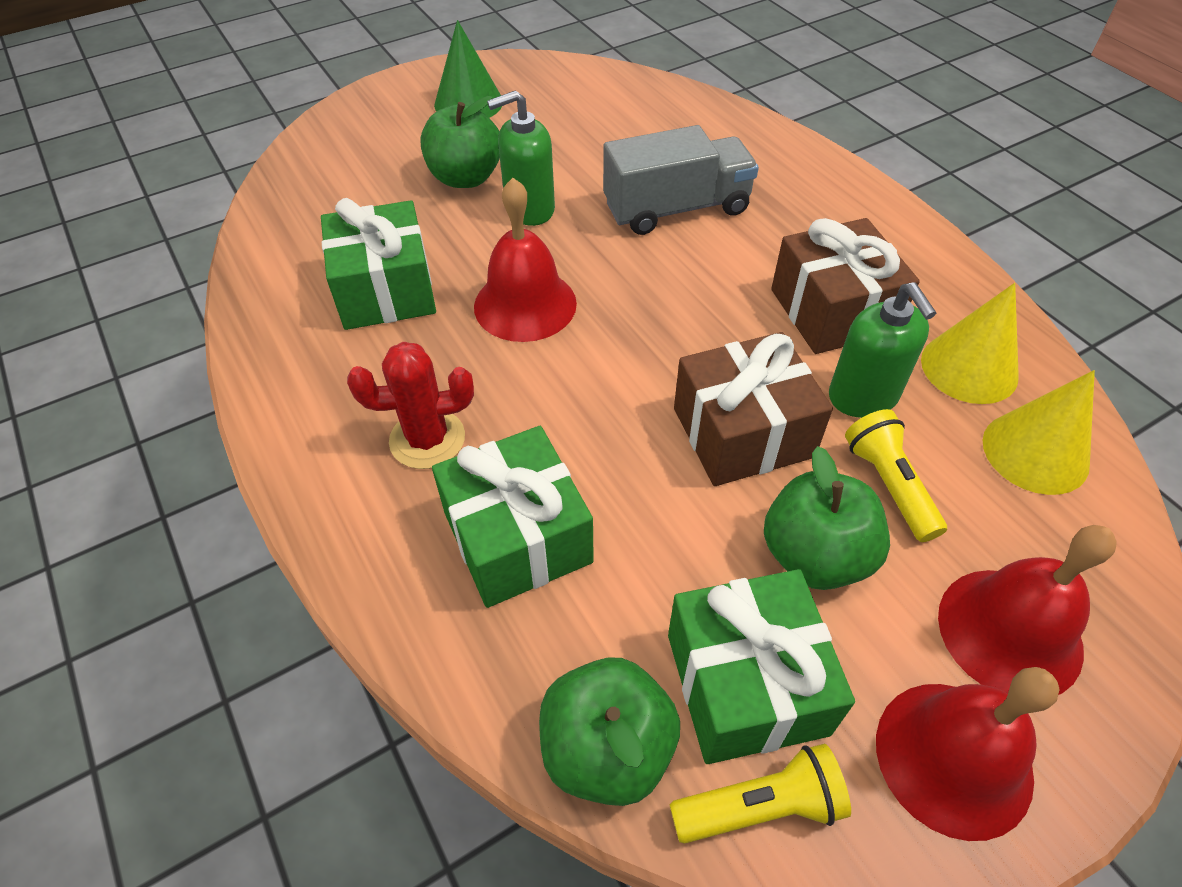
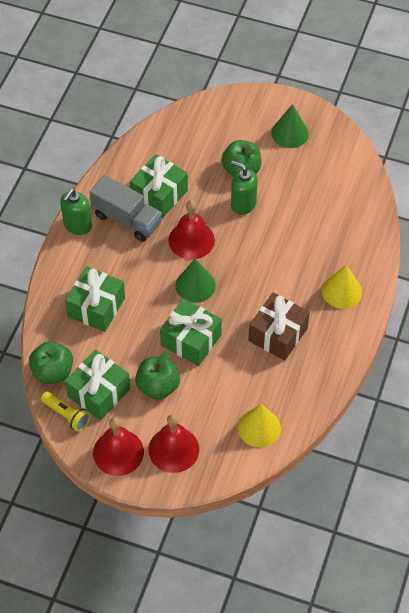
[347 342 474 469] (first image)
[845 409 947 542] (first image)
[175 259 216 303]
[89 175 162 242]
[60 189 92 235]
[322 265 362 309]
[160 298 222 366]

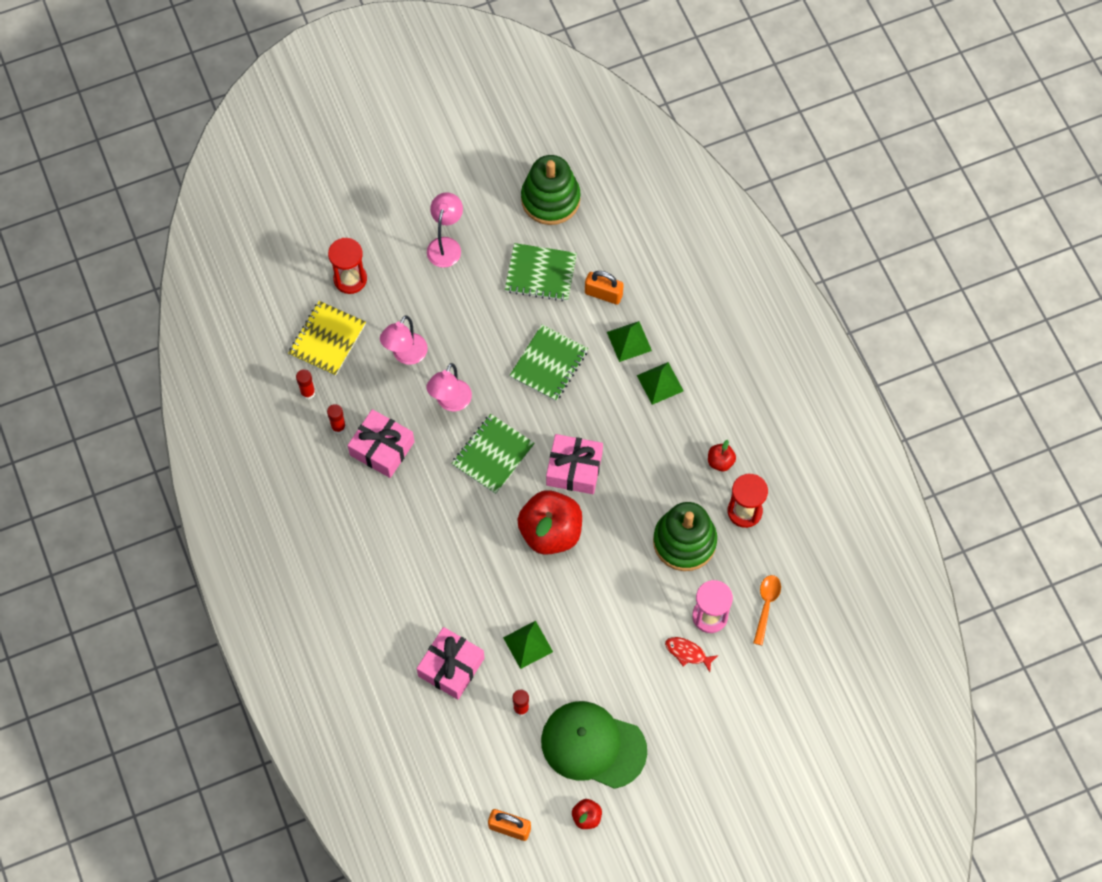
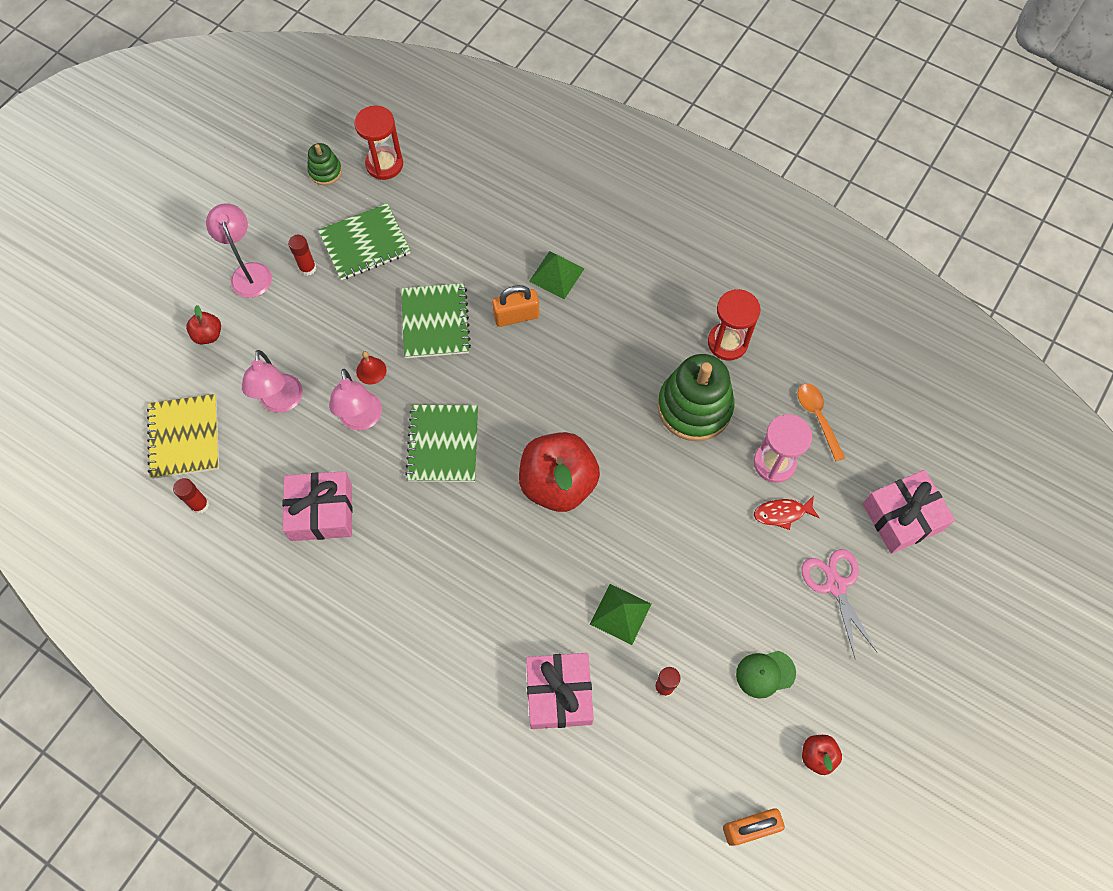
[607 321 652 362] (first image)
[356 351 387 385]
[802 549 877 658]
[288 235 316 276]
[354 106 403 180]
[863 470 955 554]
[492 285 539 327]
[186 305 221 344]
[307 143 342 185]
[736 651 796 699]

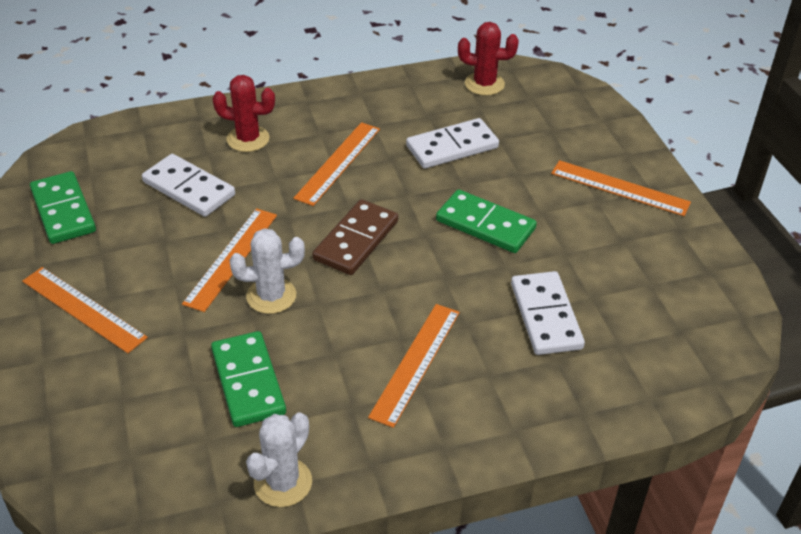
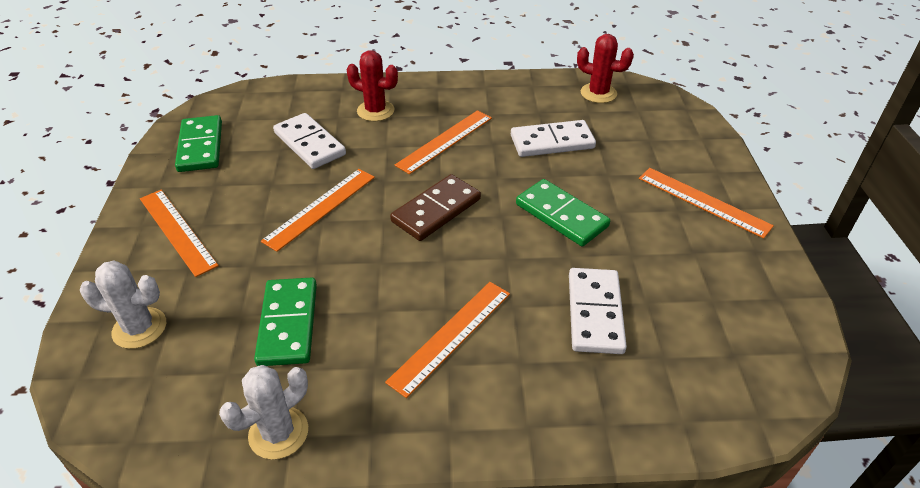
[80 261 166 349]

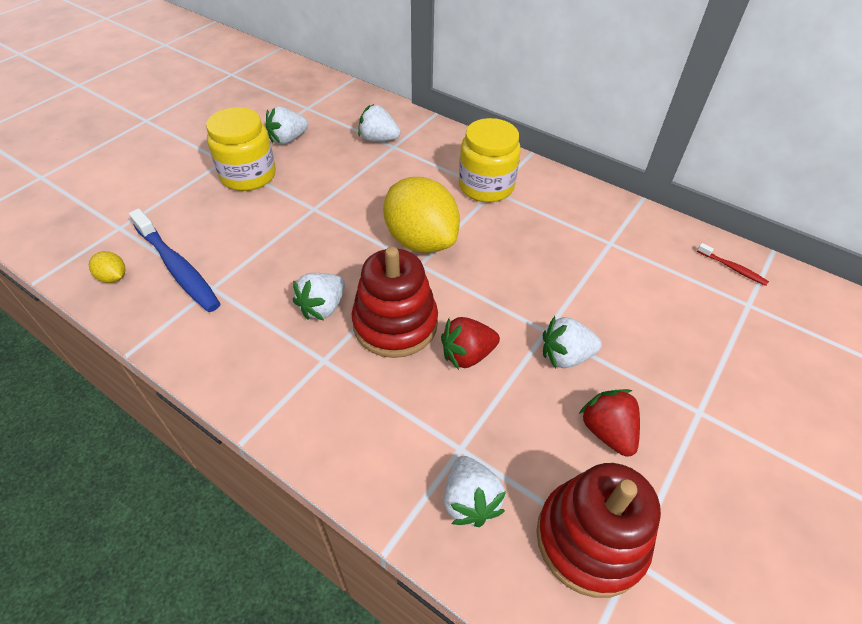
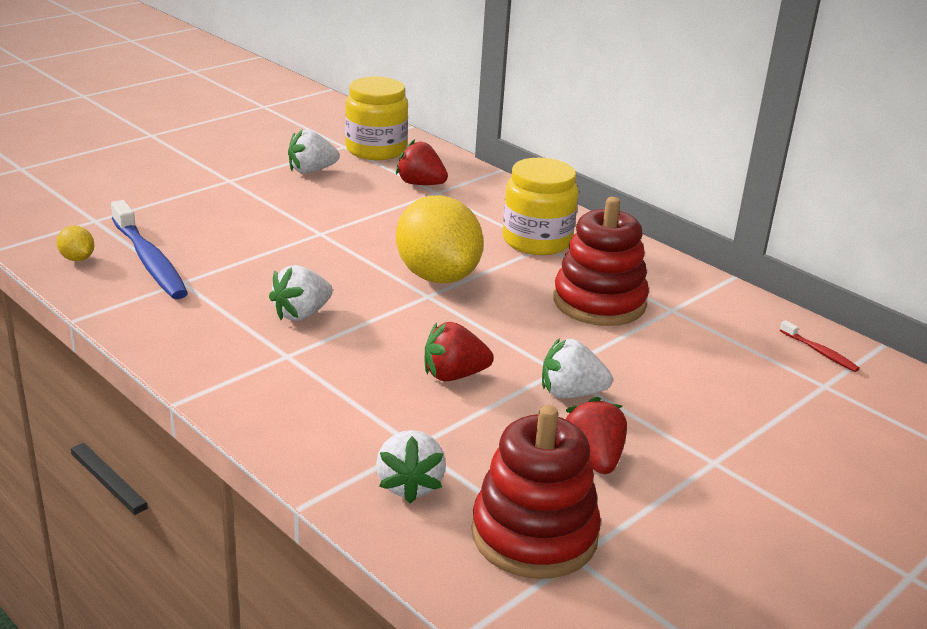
[345 77 408 160]
[553 197 649 326]
[396 139 448 185]

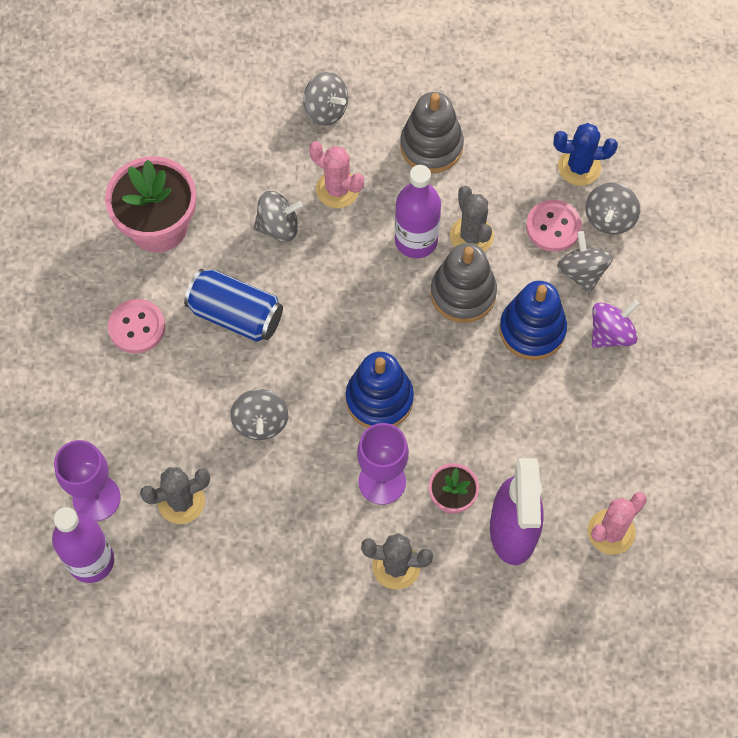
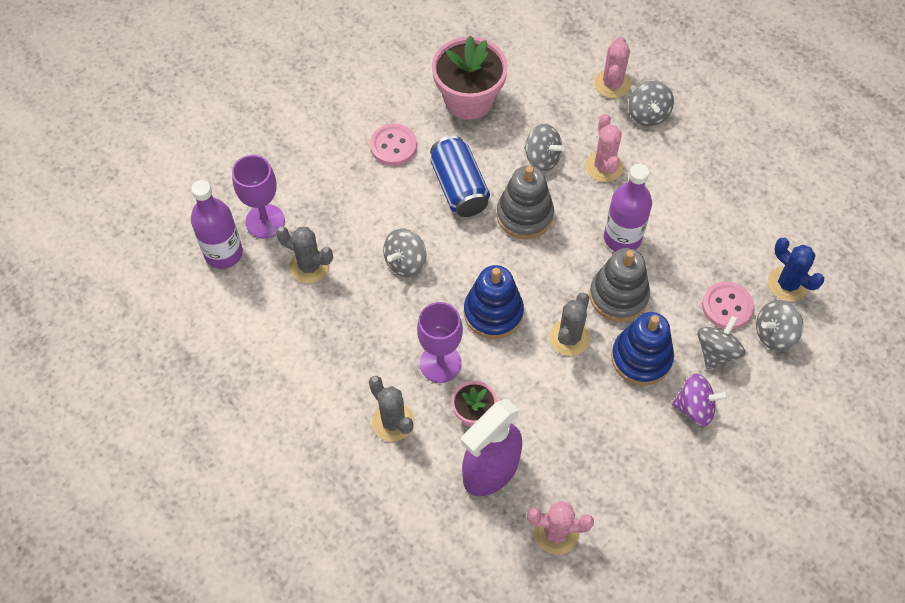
[594 37 631 98]
[496 165 554 239]
[549 293 590 356]

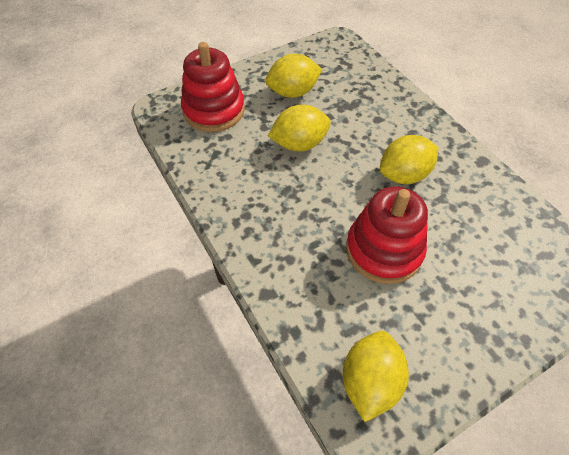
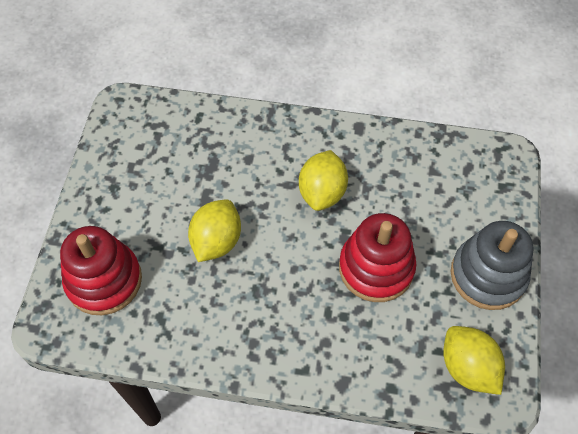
[265 54 322 98] (first image)
[451 221 534 310]

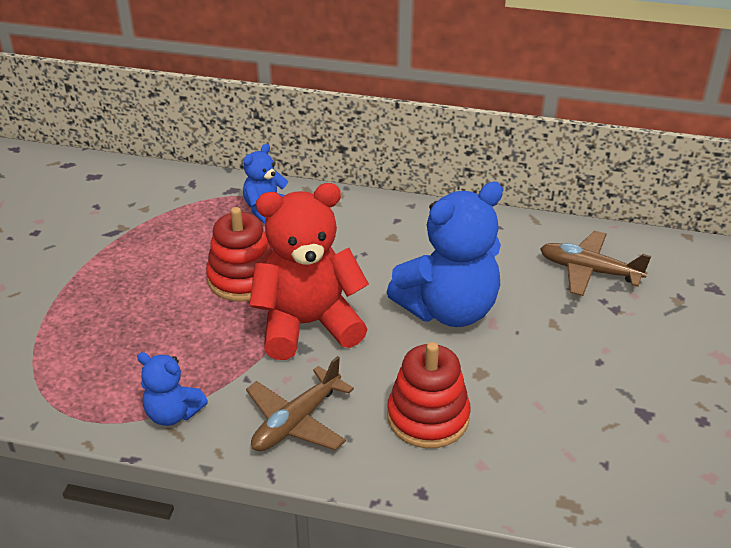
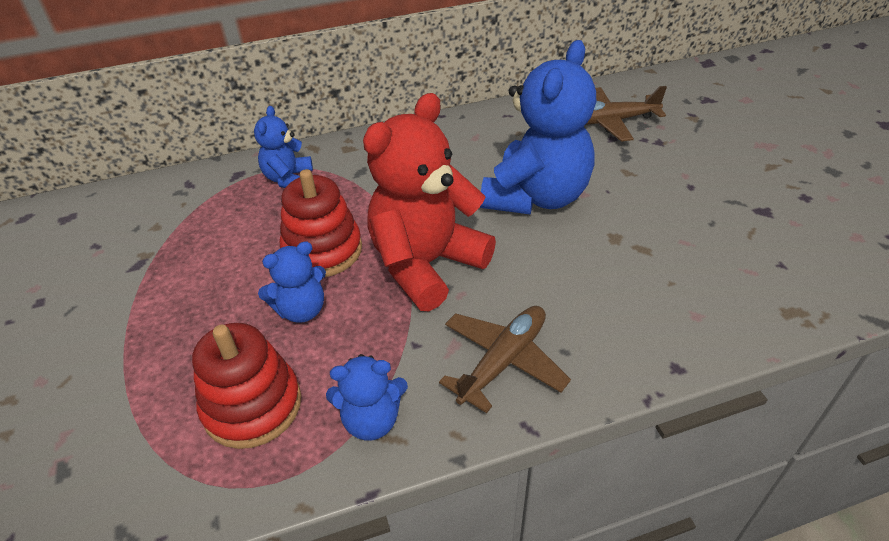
[258 241 326 323]
[192 323 301 449]
[439 306 571 413]

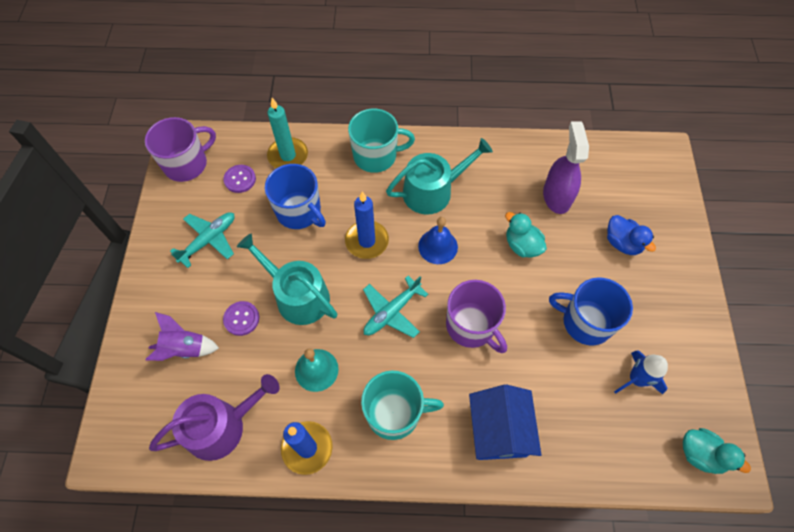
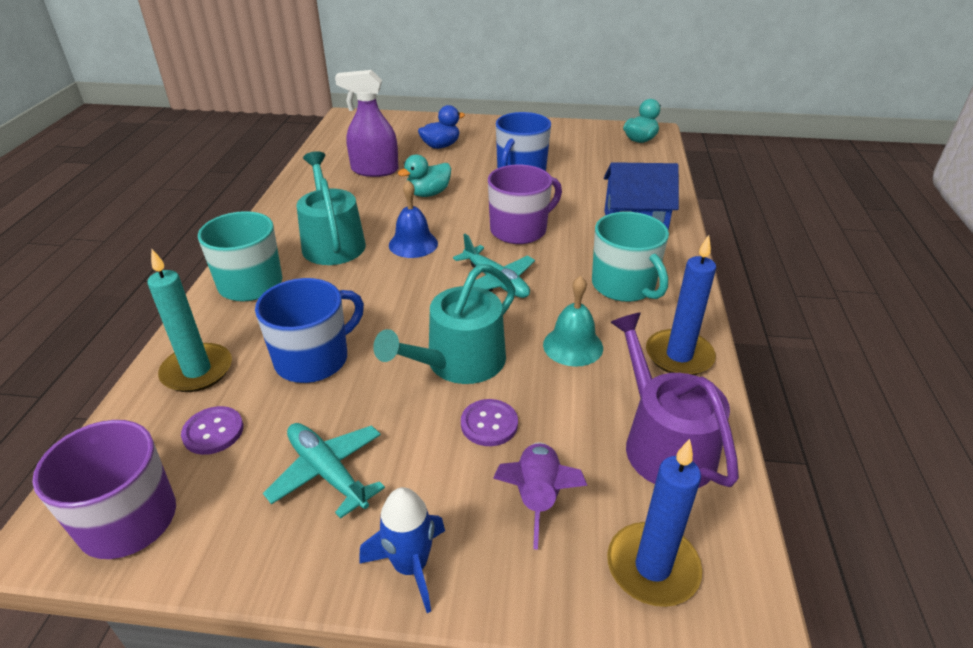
[607 439 702 607]
[359 487 445 613]
[592 212 669 302]

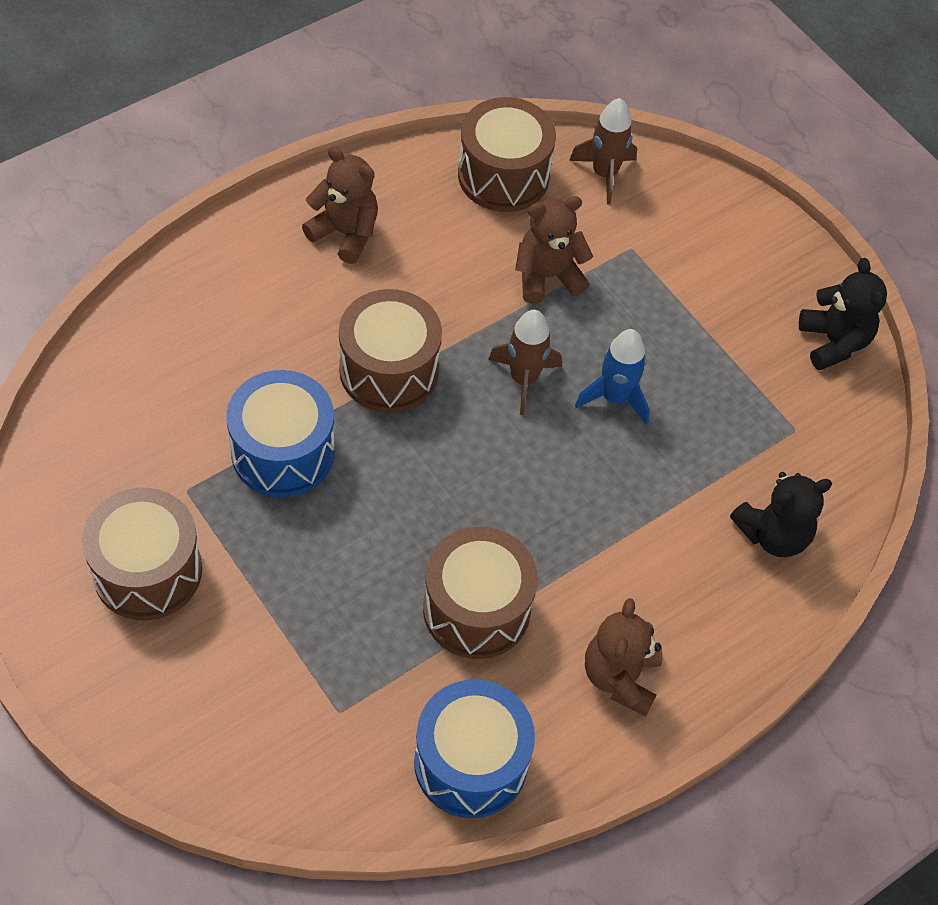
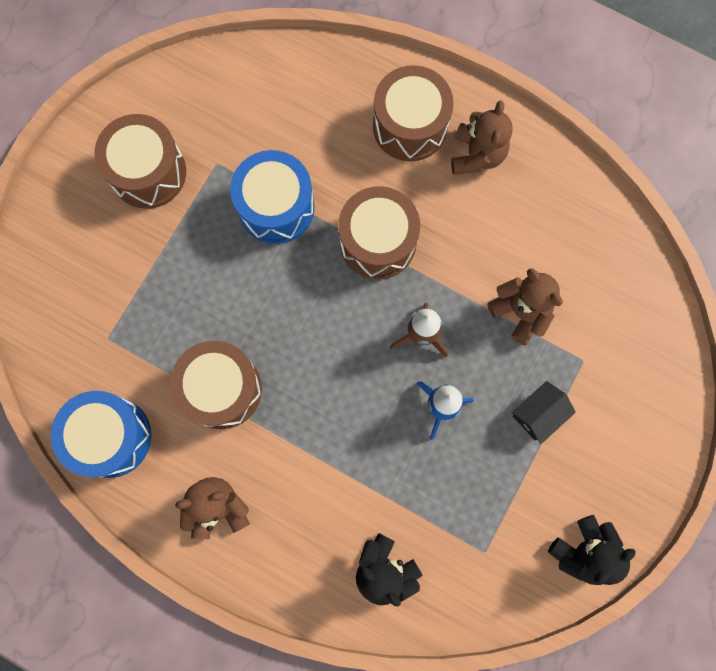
[569 98 637 204] (first image)
[512 381 576 444]
[373 65 453 161]

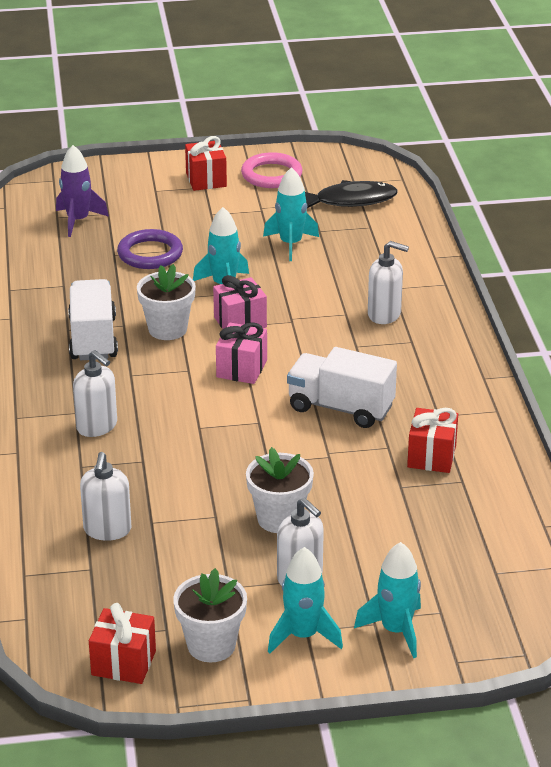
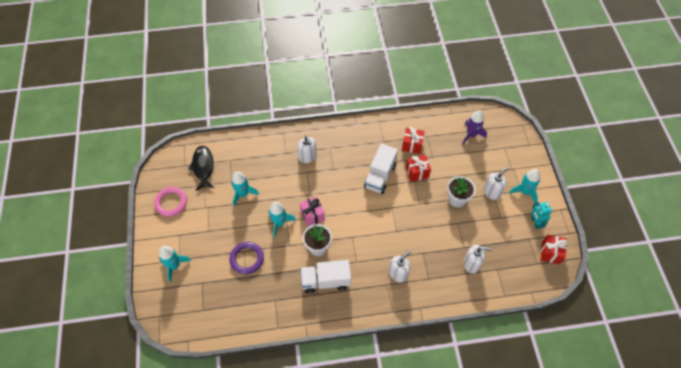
[216 322 267 384] (first image)
[463 110 487 145]
[406 155 431 182]
[159 246 191 282]
[531 202 552 229]
[298 136 317 163]

